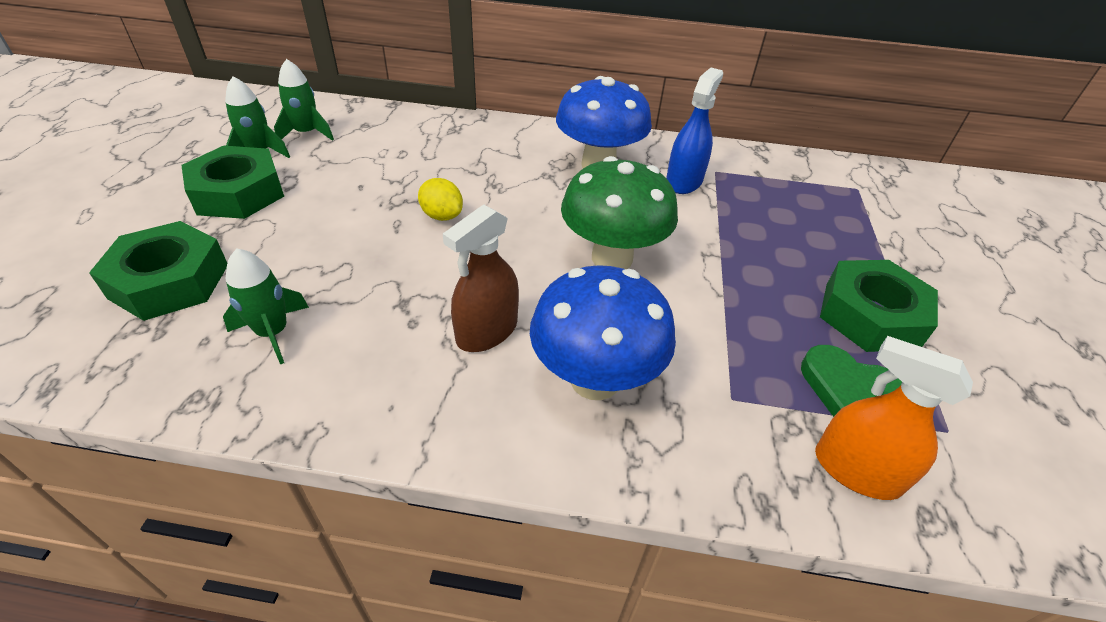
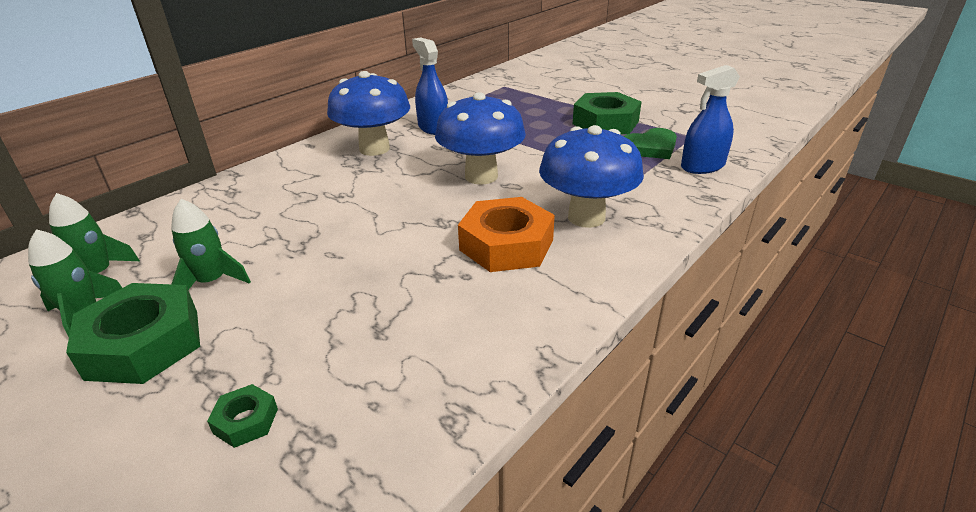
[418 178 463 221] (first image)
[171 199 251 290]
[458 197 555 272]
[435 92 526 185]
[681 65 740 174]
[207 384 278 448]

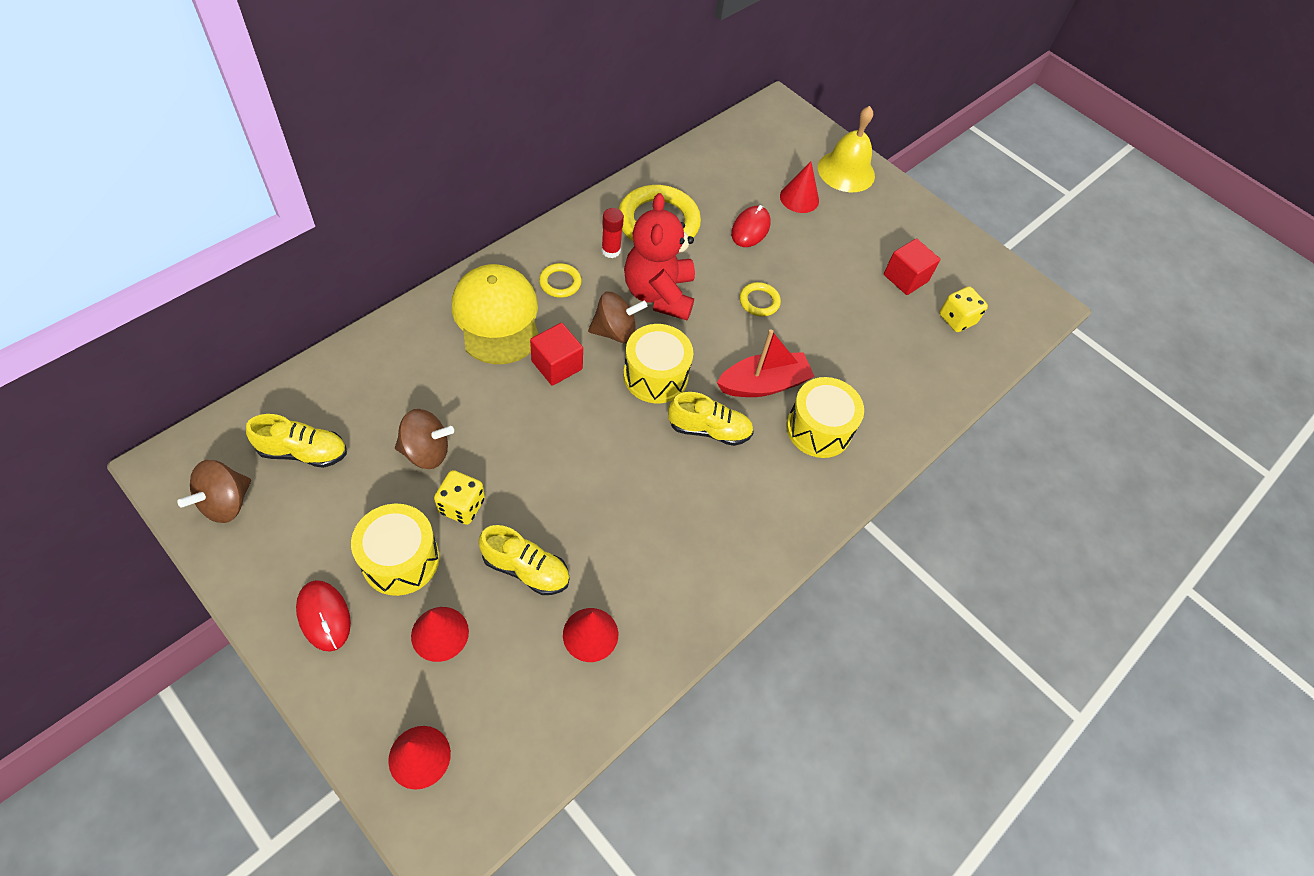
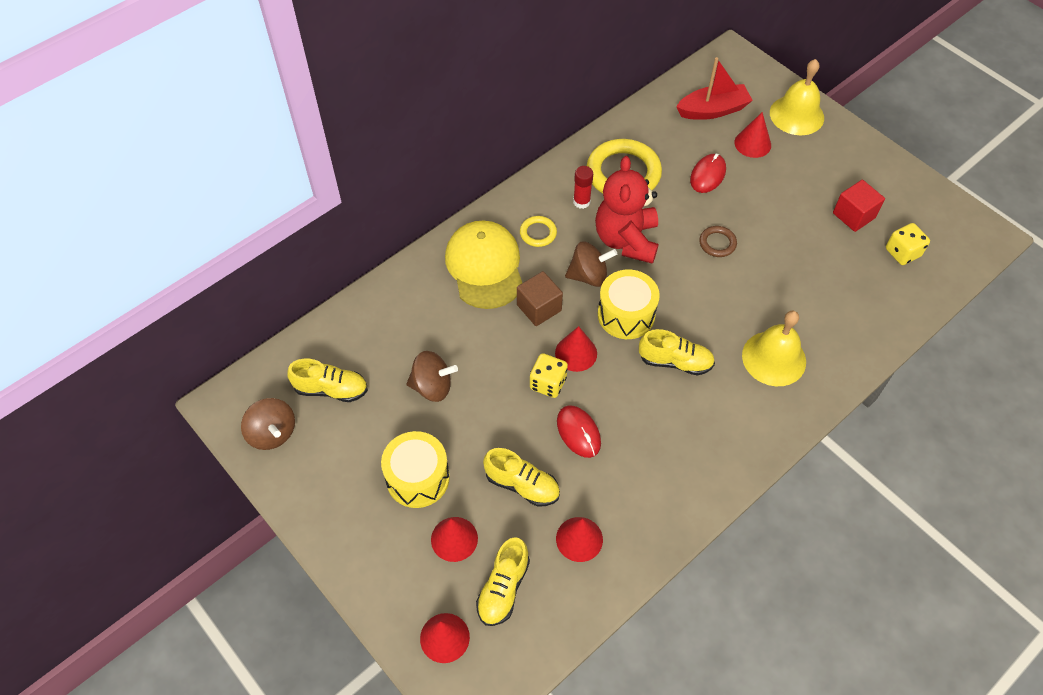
[476 537 530 626]
[555 326 597 372]
[557 405 601 458]
[530 353 568 398]
[676 57 753 120]
[742 310 806 386]
[517 271 563 326]
[699 226 737 257]
[241 398 295 450]

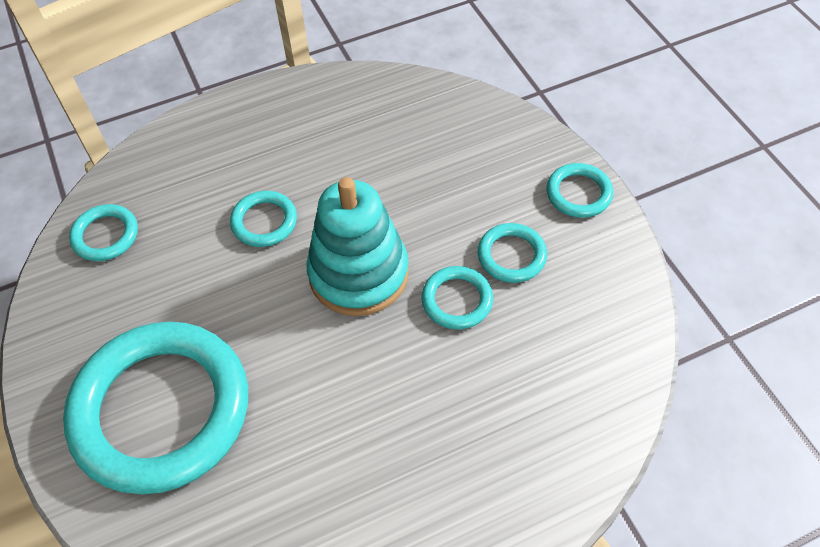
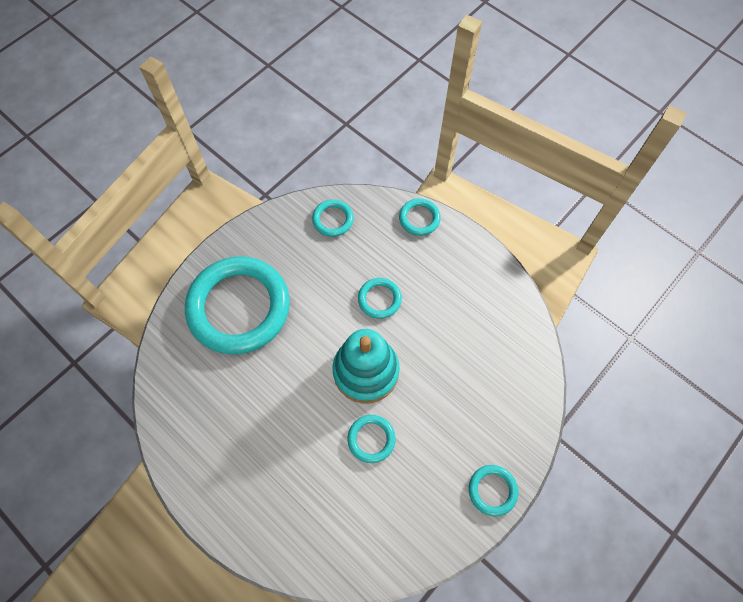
[399 198 441 236]

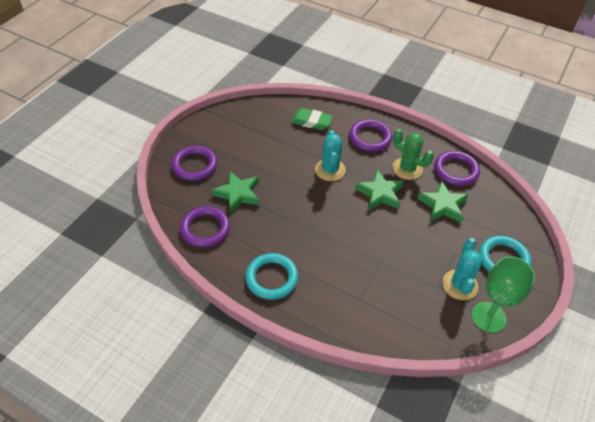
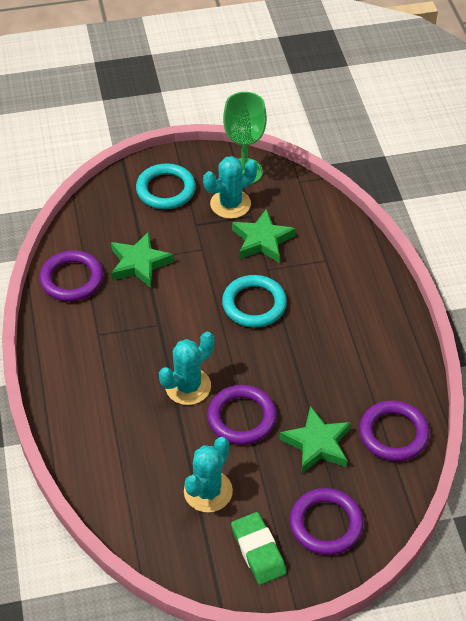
[392 129 434 180] (first image)
[184 437 233 513]
[222 275 287 328]
[231 512 287 585]
[207 385 277 445]
[232 209 296 263]

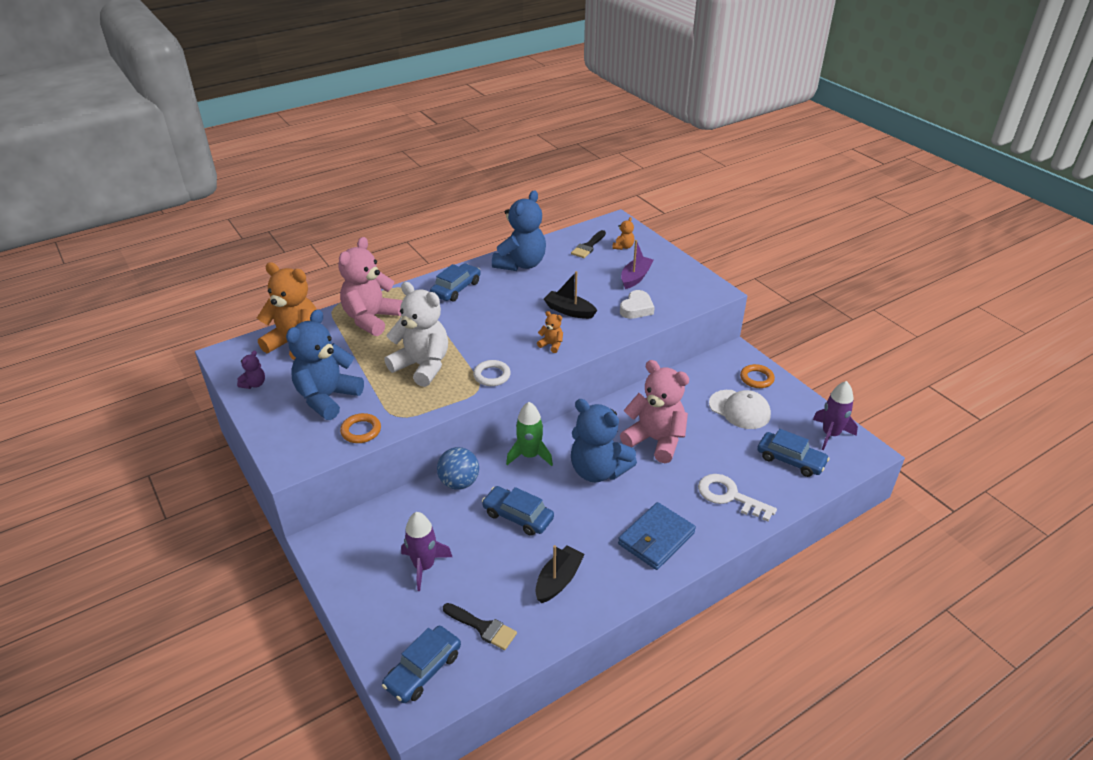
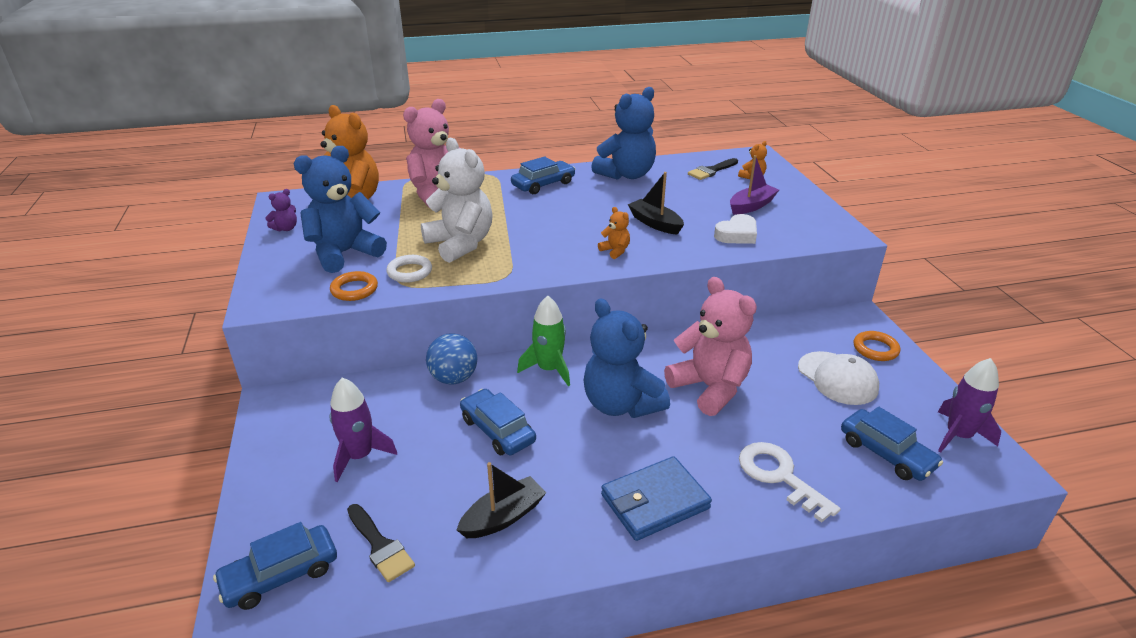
[386 255 432 283]

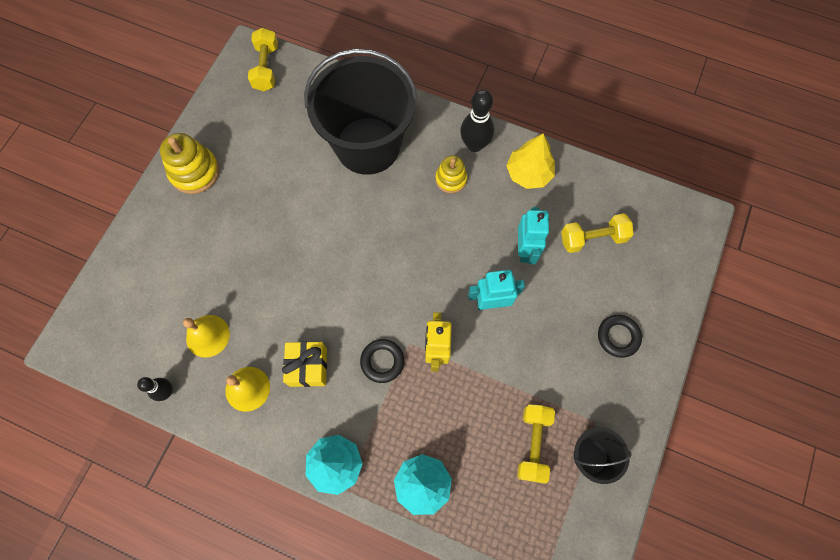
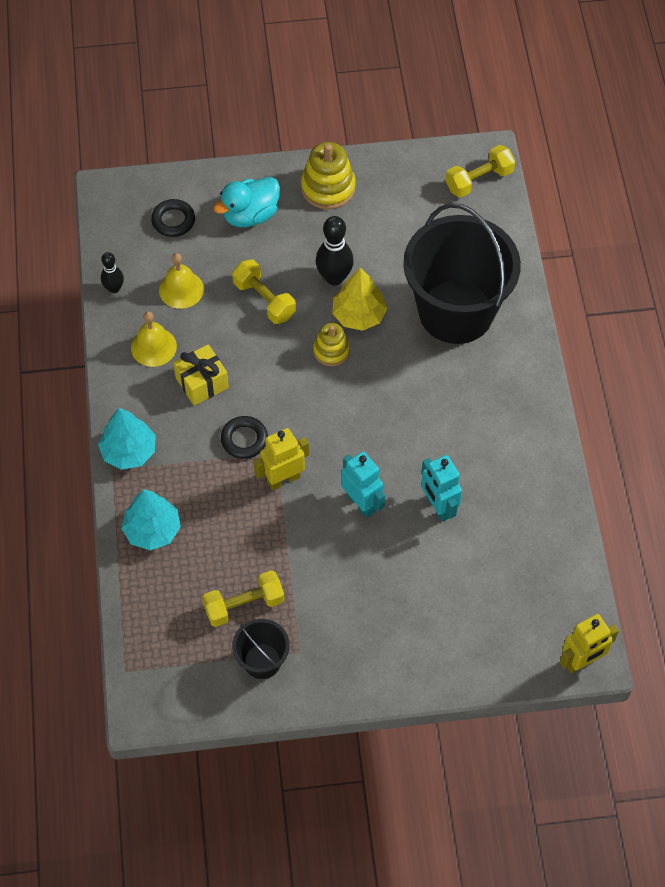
[213 177 280 227]
[560 614 619 673]
[313 323 350 366]
[316 216 354 285]
[332 267 387 331]
[232 259 296 324]
[151 199 195 237]
[421 455 462 522]

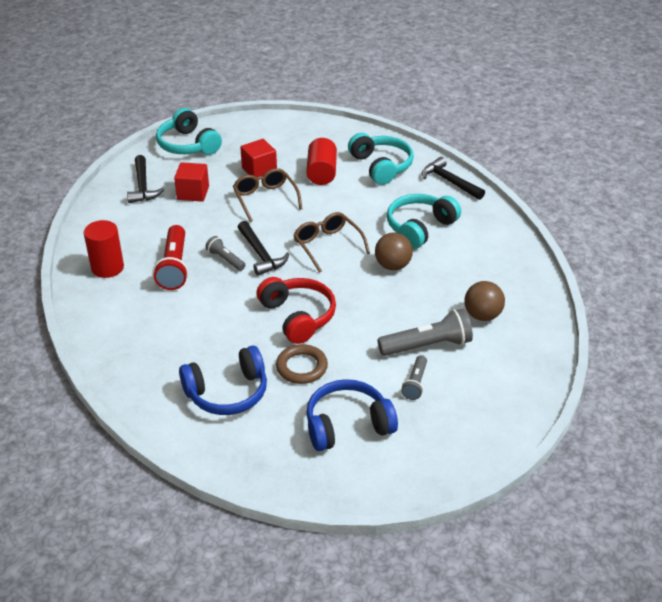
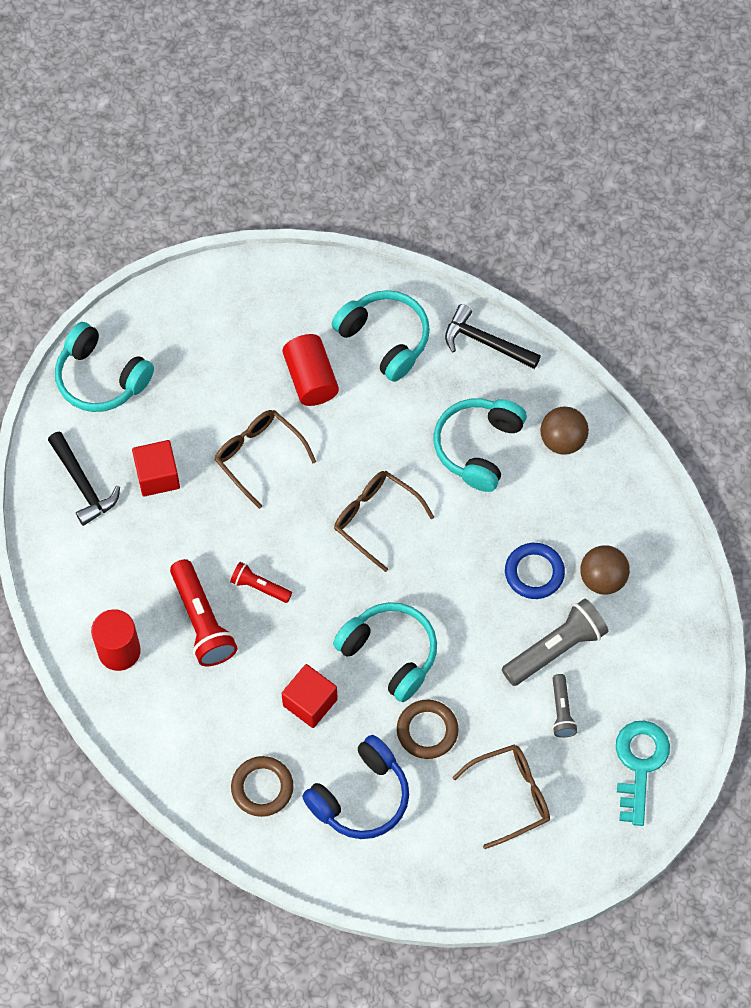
[238 221 289 276] (first image)
[231 756 293 817]
[505 543 565 599]
[616 721 670 826]
[282 664 338 728]
[540 407 589 455]
[452 744 550 849]
[230 562 292 603]
[333 602 437 702]

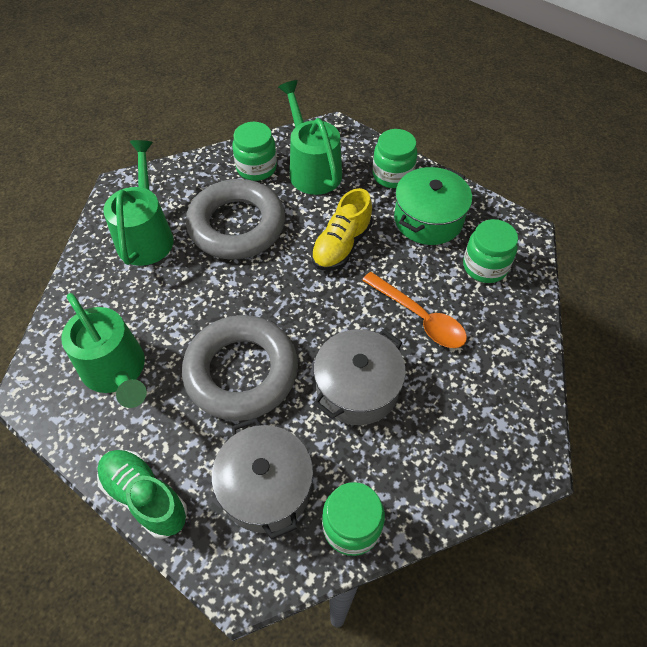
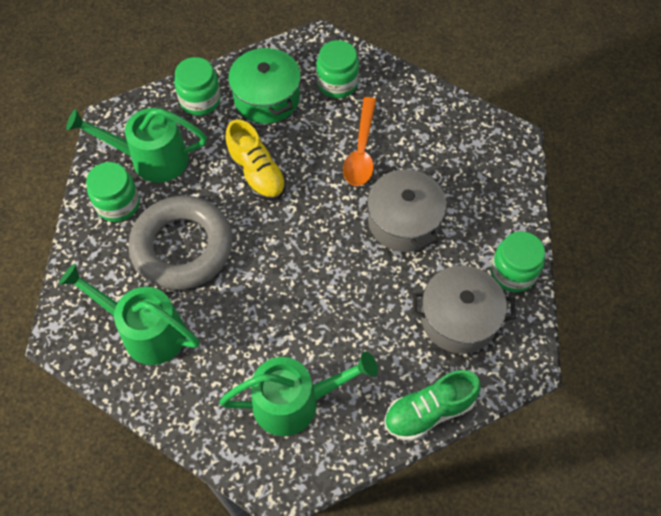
[182 315 298 421] (first image)
[343 97 376 186]

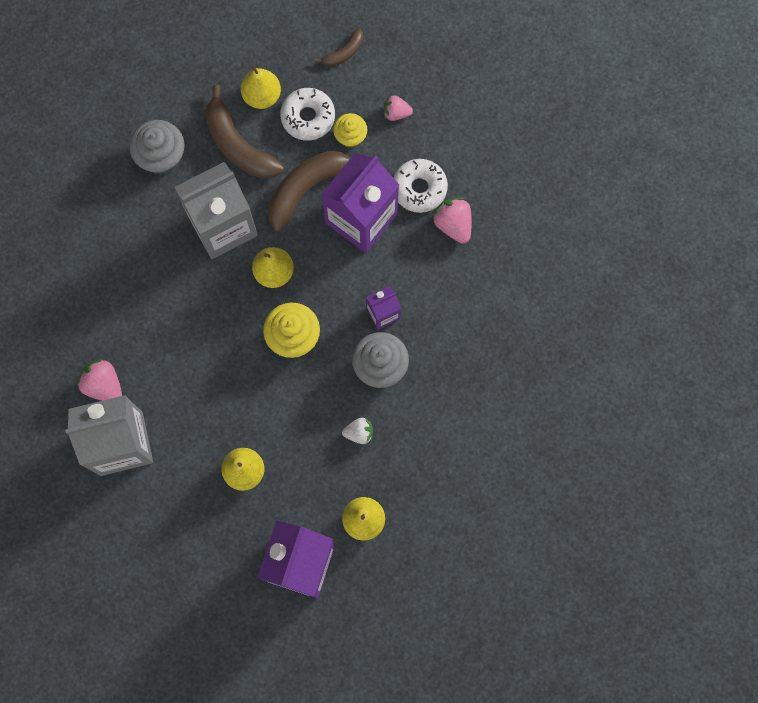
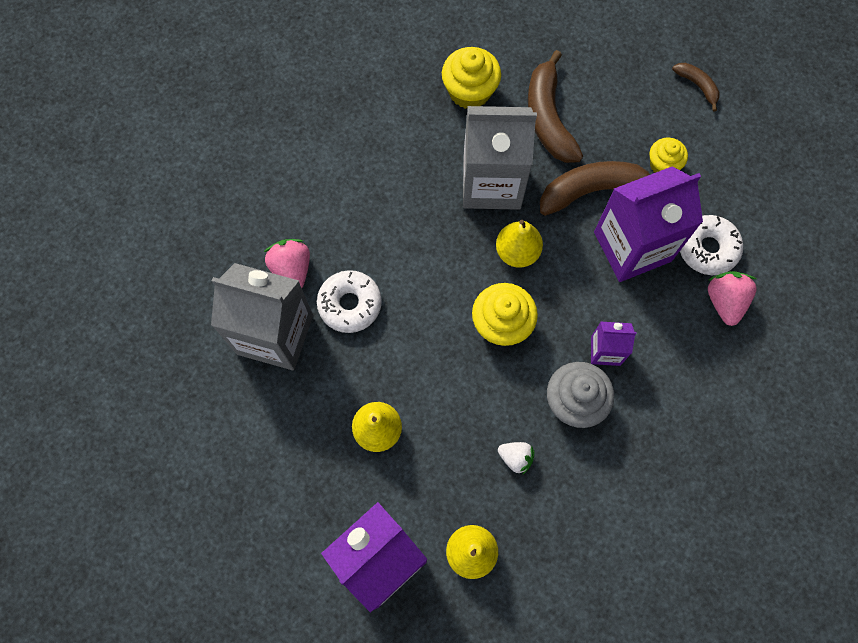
[241 66 281 109] (first image)
[384 95 413 121] (first image)
[317 270 382 333]
[442 47 501 109]
[672 63 720 111]

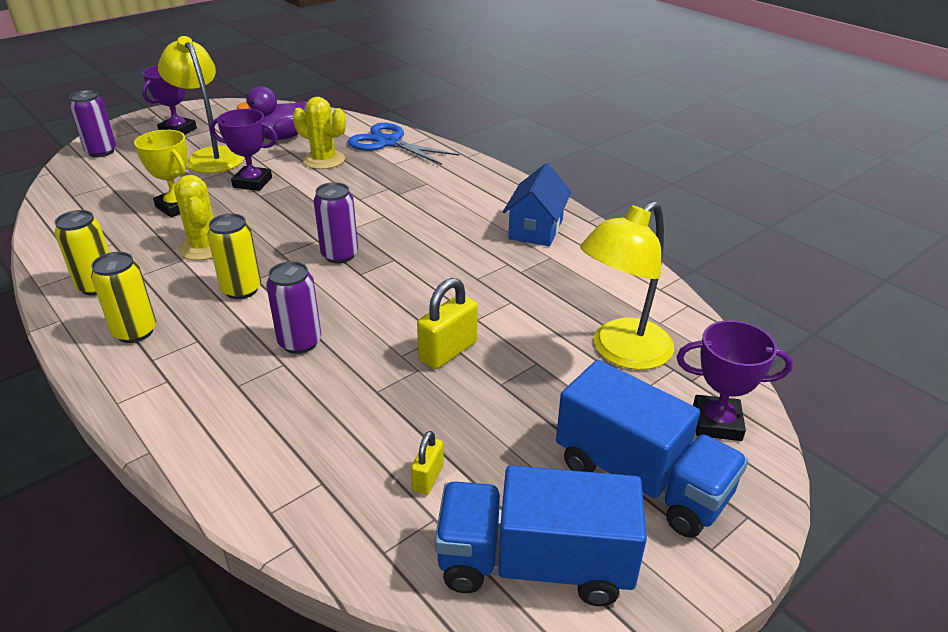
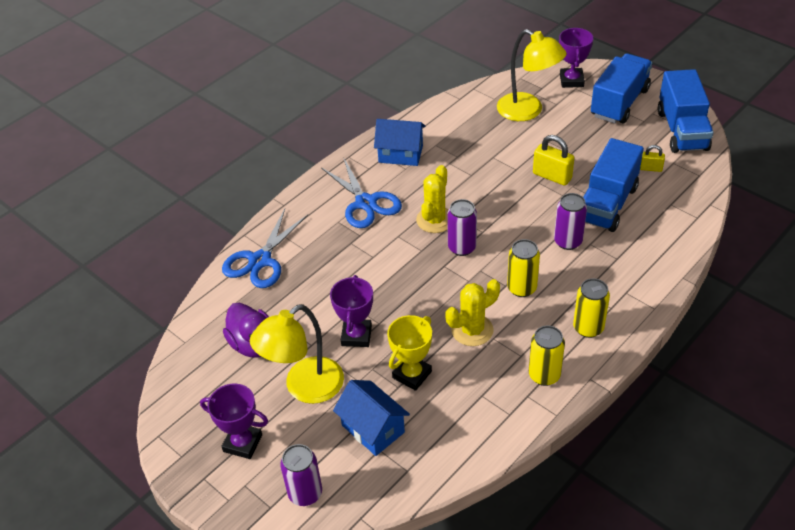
[321 157 402 228]
[333 380 410 456]
[583 138 644 232]
[416 165 448 233]

